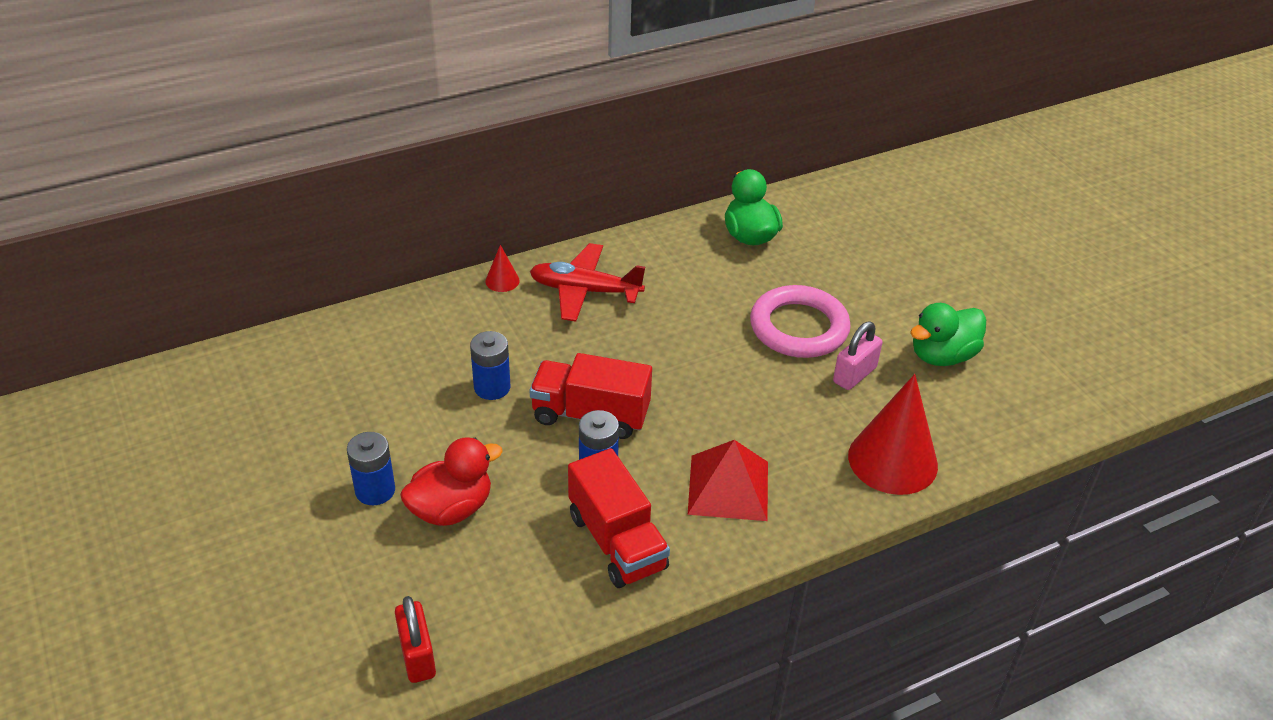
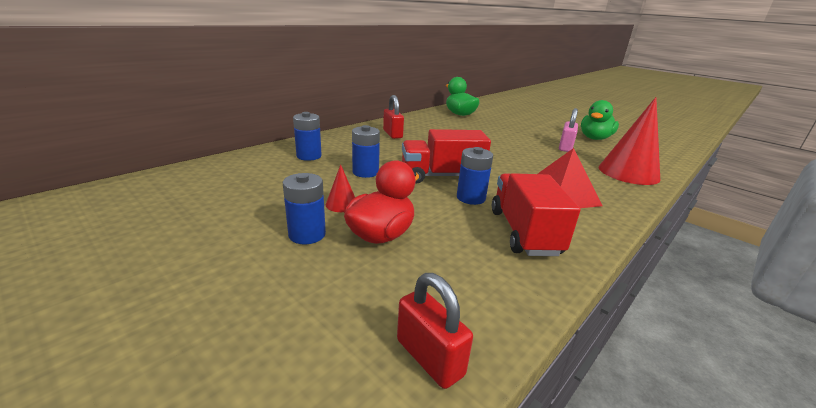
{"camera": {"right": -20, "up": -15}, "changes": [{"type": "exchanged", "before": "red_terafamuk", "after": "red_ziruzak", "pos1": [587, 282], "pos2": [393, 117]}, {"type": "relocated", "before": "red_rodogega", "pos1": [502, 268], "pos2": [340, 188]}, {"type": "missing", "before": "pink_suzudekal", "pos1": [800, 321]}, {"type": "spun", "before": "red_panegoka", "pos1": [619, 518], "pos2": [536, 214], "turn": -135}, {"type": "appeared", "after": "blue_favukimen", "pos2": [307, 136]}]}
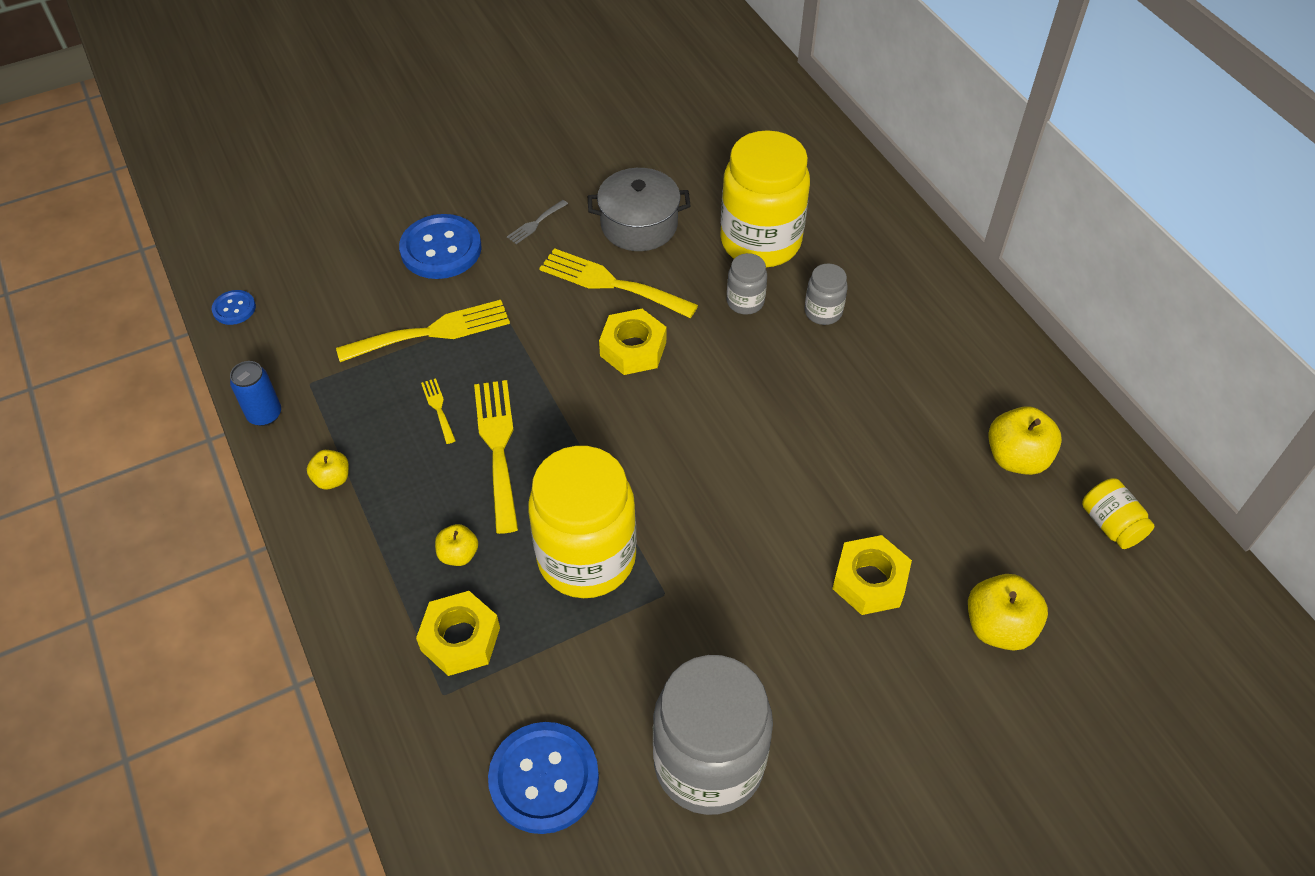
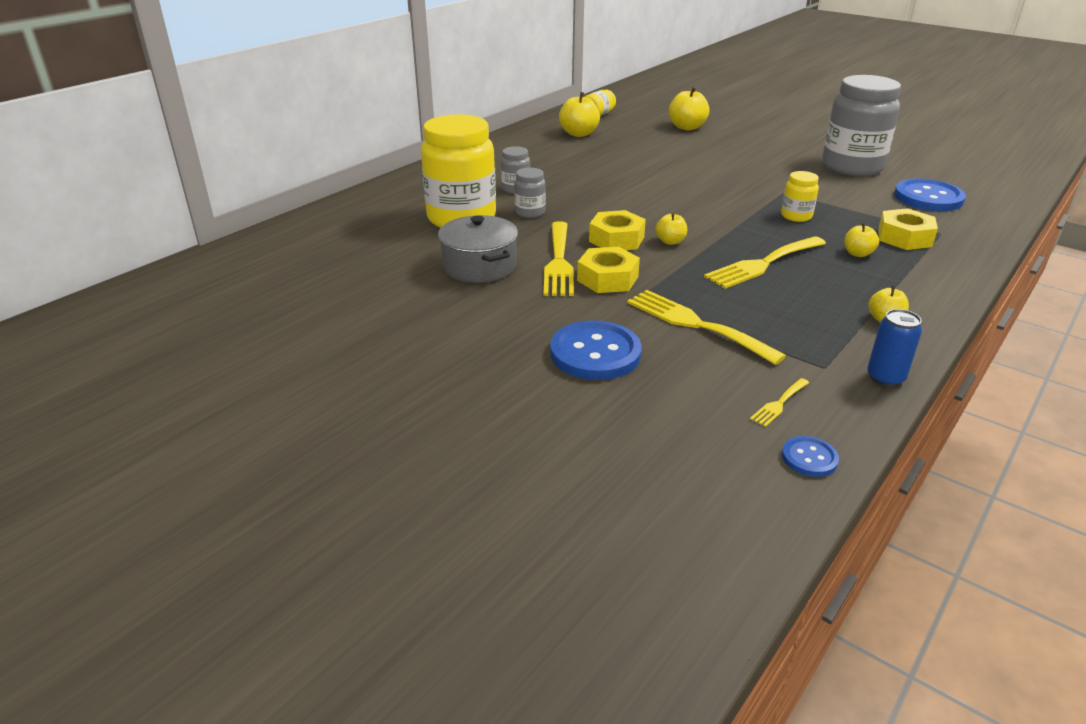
{"camera": {"right": -115, "up": -20}, "changes": [{"type": "missing", "before": "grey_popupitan", "pos1": [537, 222]}, {"type": "relocated", "before": "yellow_popupitan", "pos1": [438, 411], "pos2": [779, 402]}, {"type": "size", "before": "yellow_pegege", "pos1": [582, 522], "pos2": [800, 196], "scale": 0.45}, {"type": "relocated", "before": "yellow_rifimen", "pos1": [872, 575], "pos2": [608, 270]}, {"type": "appeared", "after": "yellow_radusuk", "pos2": [671, 229]}]}
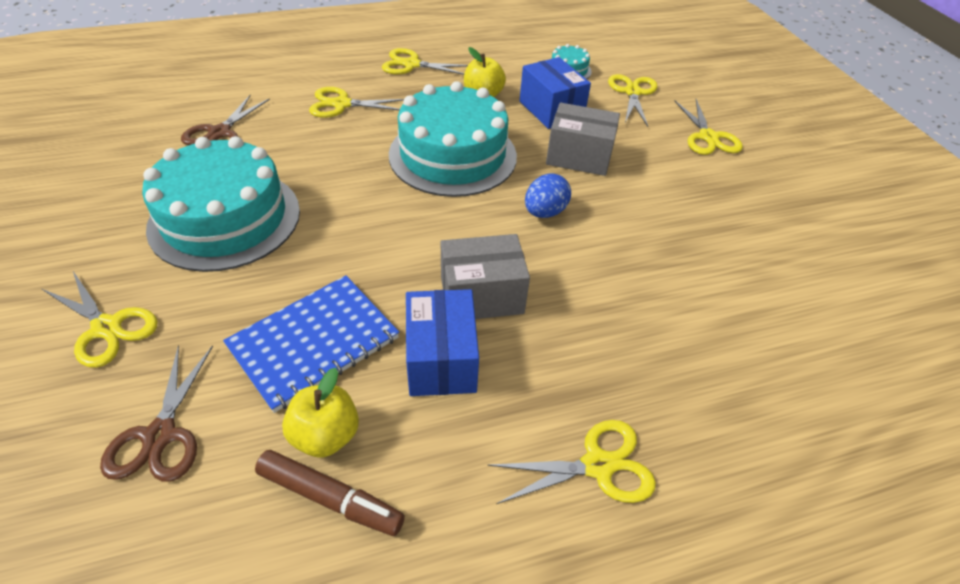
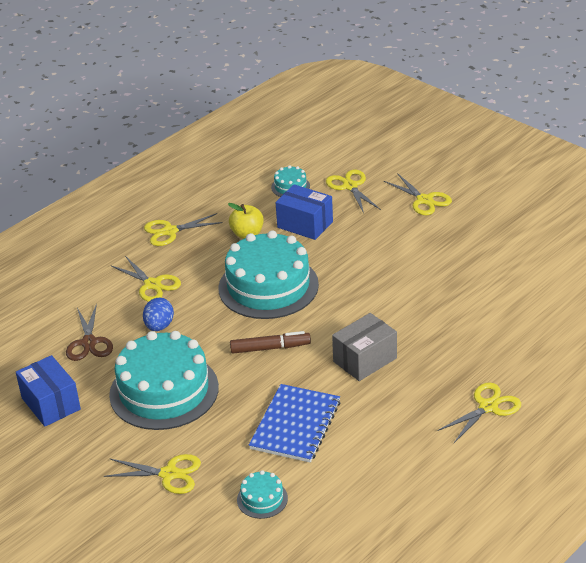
{"camera": {"right": -25, "up": -10}, "changes": [{"type": "spun", "before": "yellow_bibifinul", "pos1": [356, 102], "pos2": [145, 279], "turn": -105}, {"type": "missing", "before": "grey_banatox", "pos1": [583, 139]}, {"type": "relocated", "before": "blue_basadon", "pos1": [548, 195], "pos2": [158, 314]}, {"type": "relocated", "before": "blue_banatox", "pos1": [442, 342], "pos2": [48, 391]}, {"type": "exchanged", "before": "brown_bibifinul", "after": "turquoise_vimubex", "pos1": [156, 413], "pos2": [262, 494]}, {"type": "missing", "before": "yellow_radusuk", "pos1": [320, 413]}, {"type": "relocated", "before": "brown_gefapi", "pos1": [330, 493], "pos2": [270, 342]}]}
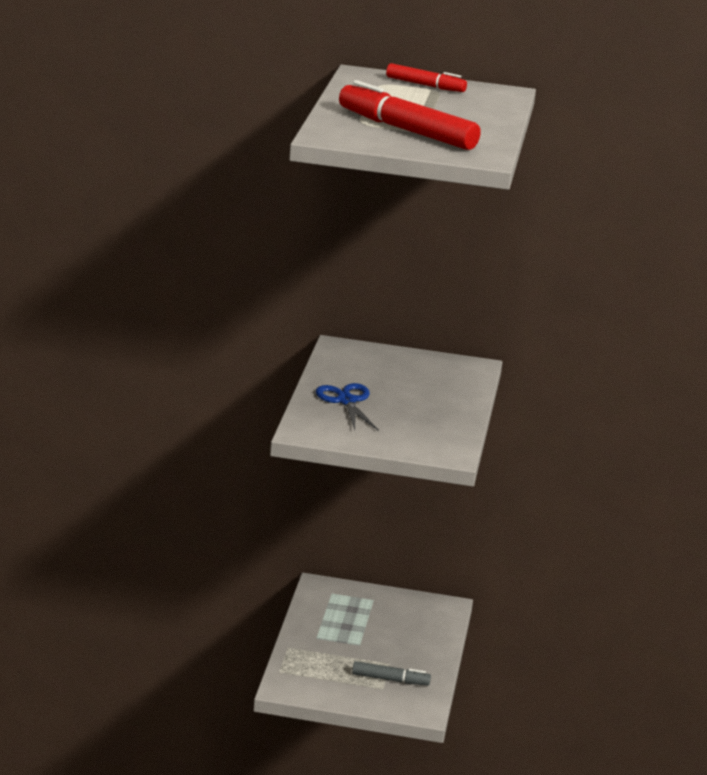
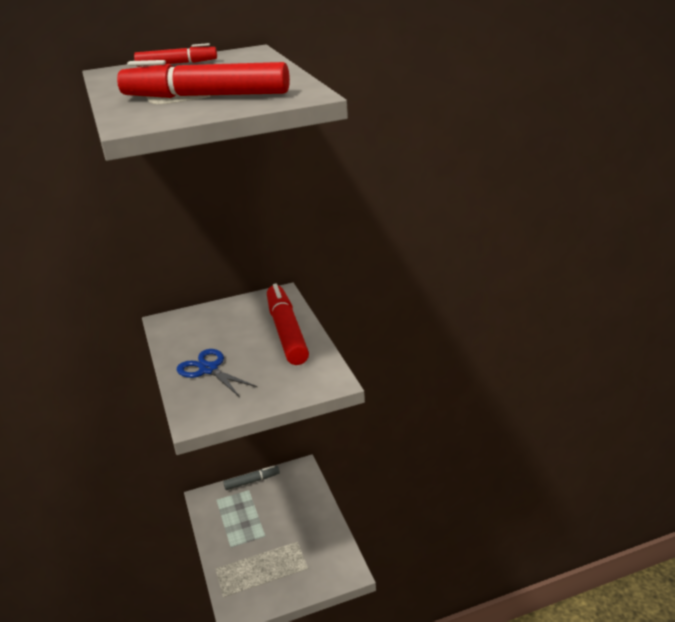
{"camera": {"right": -25, "up": 5}, "changes": [{"type": "relocated", "before": "grey_gefapi", "pos1": [391, 673], "pos2": [251, 478]}, {"type": "appeared", "after": "red_gefapi", "pos2": [288, 324]}]}
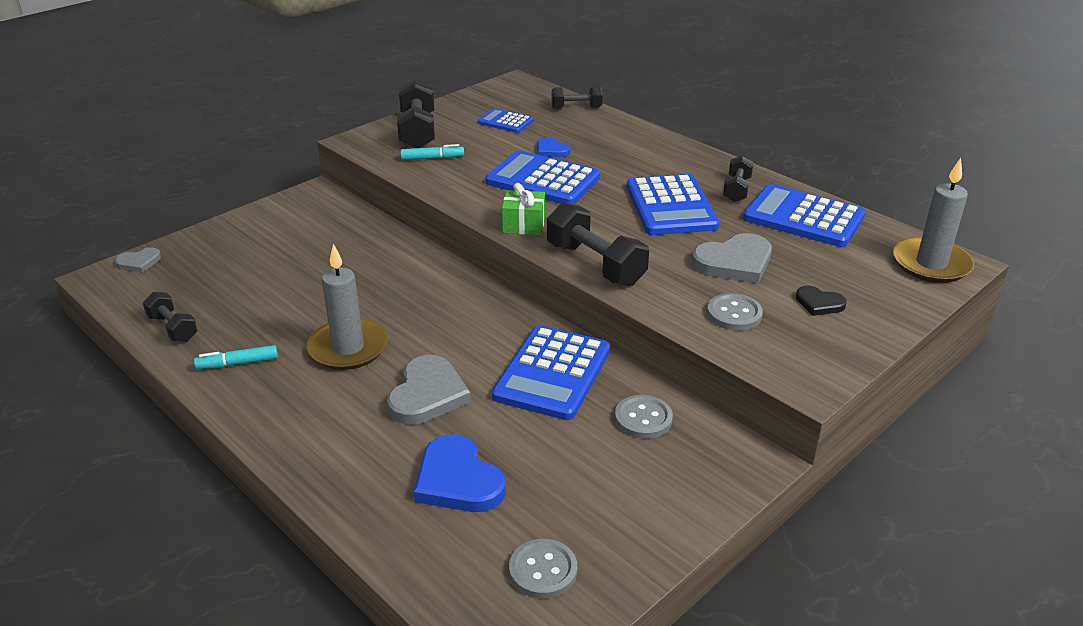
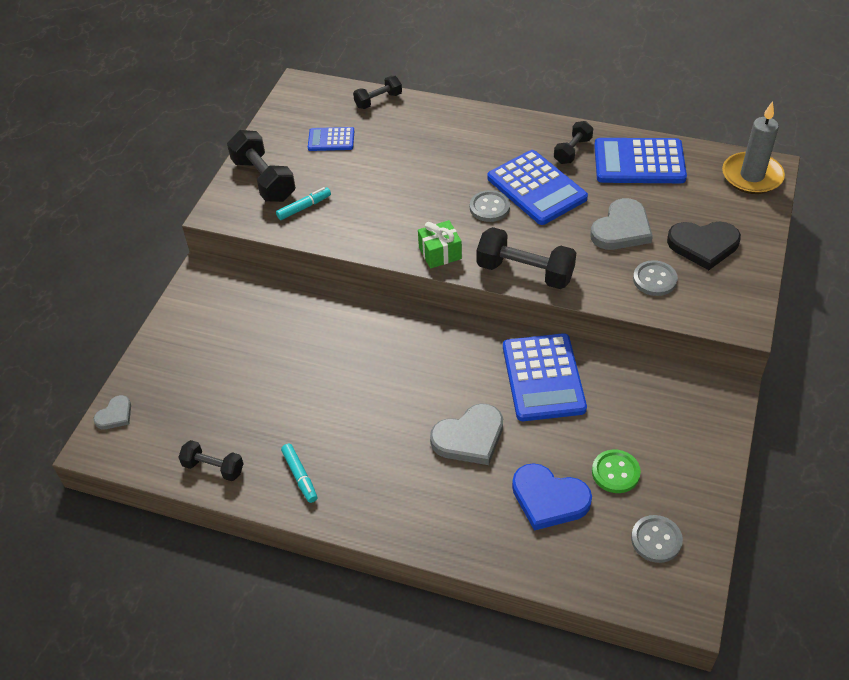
{"camera": {"right": -25, "up": 15}, "changes": [{"type": "missing", "before": "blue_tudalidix", "pos1": [553, 147]}, {"type": "missing", "before": "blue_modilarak", "pos1": [543, 177]}, {"type": "spun", "before": "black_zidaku", "pos1": [738, 178], "pos2": [573, 142], "turn": 45}, {"type": "missing", "before": "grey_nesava", "pos1": [347, 307]}, {"type": "size", "before": "black_tudalidix", "pos1": [821, 300], "pos2": [704, 246], "scale": 1.82}, {"type": "spun", "before": "turquoise_gefapi", "pos1": [236, 357], "pos2": [299, 473], "turn": -75}, {"type": "spun", "before": "grey_tudalidix", "pos1": [429, 390], "pos2": [466, 434], "turn": 75}, {"type": "relocated", "before": "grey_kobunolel", "pos1": [644, 417], "pos2": [490, 206]}, {"type": "appeared", "after": "green_kobunolel", "pos2": [616, 471]}]}
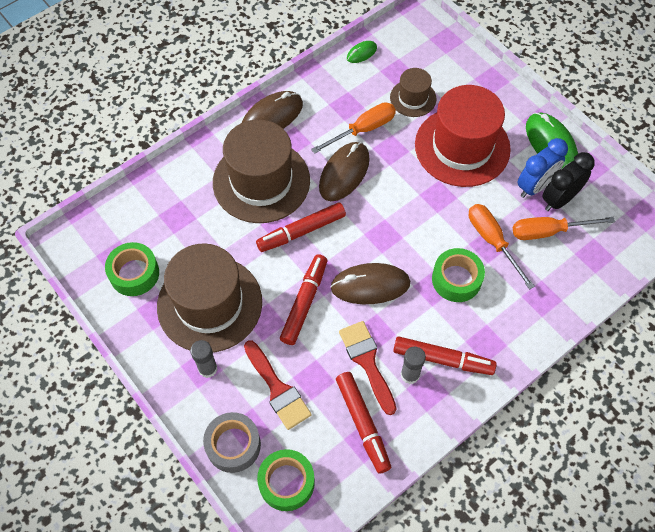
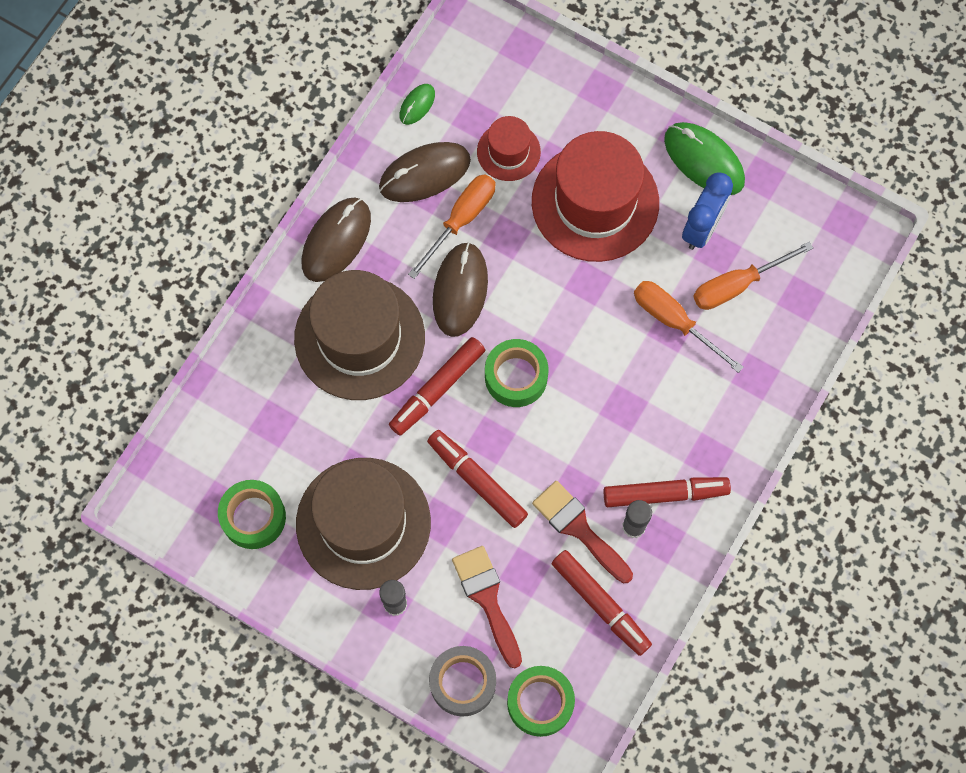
{"camera": {"right": -20, "up": 10}, "changes": [{"type": "colour", "before": "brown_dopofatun", "after": "red_dopofatun", "pos1": [413, 92], "pos2": [509, 148]}, {"type": "missing", "before": "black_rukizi", "pos1": [568, 181]}, {"type": "relocated", "before": "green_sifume", "pos1": [458, 275], "pos2": [516, 373]}, {"type": "spun", "before": "red_gefapi", "pos1": [303, 299], "pos2": [477, 479], "turn": -45}, {"type": "relocated", "before": "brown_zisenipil", "pos1": [370, 283], "pos2": [425, 172]}, {"type": "spun", "before": "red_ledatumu", "pos1": [278, 385], "pos2": [487, 607], "turn": -150}]}
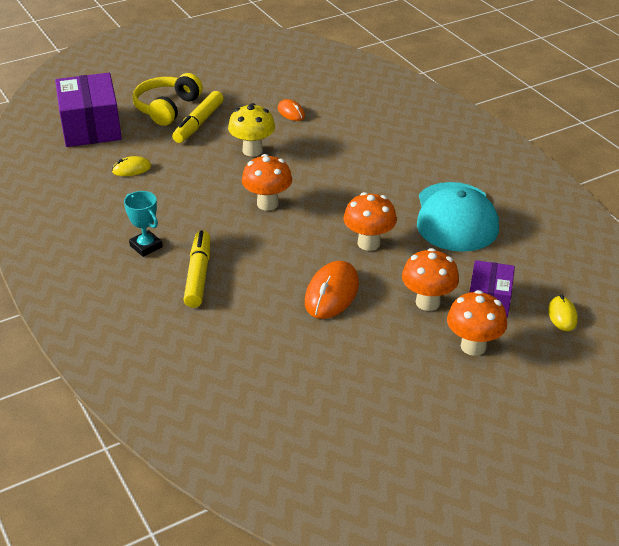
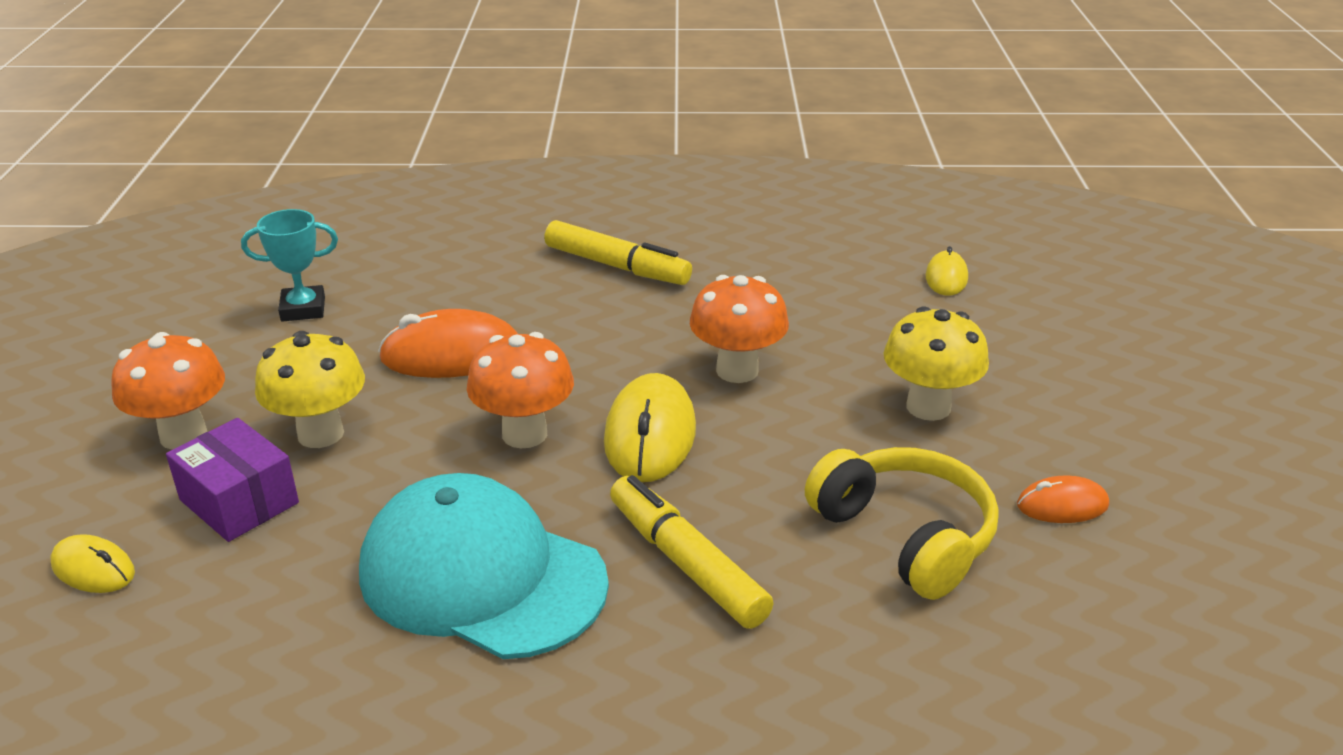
{"camera": {"right": 120, "up": -5}, "changes": [{"type": "missing", "before": "purple_banatox", "pos1": [88, 110]}, {"type": "relocated", "before": "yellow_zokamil", "pos1": [167, 99], "pos2": [902, 523]}, {"type": "relocated", "before": "yellow_gefapi", "pos1": [198, 117], "pos2": [691, 552]}, {"type": "relocated", "before": "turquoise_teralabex", "pos1": [143, 224], "pos2": [289, 265]}, {"type": "colour", "before": "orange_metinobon", "after": "yellow_metinobon", "pos1": [430, 279], "pos2": [310, 389]}, {"type": "spun", "before": "orange_zisenipil", "pos1": [332, 290], "pos2": [448, 343], "turn": -60}, {"type": "appeared", "after": "yellow_zisenipil", "pos2": [650, 427]}]}
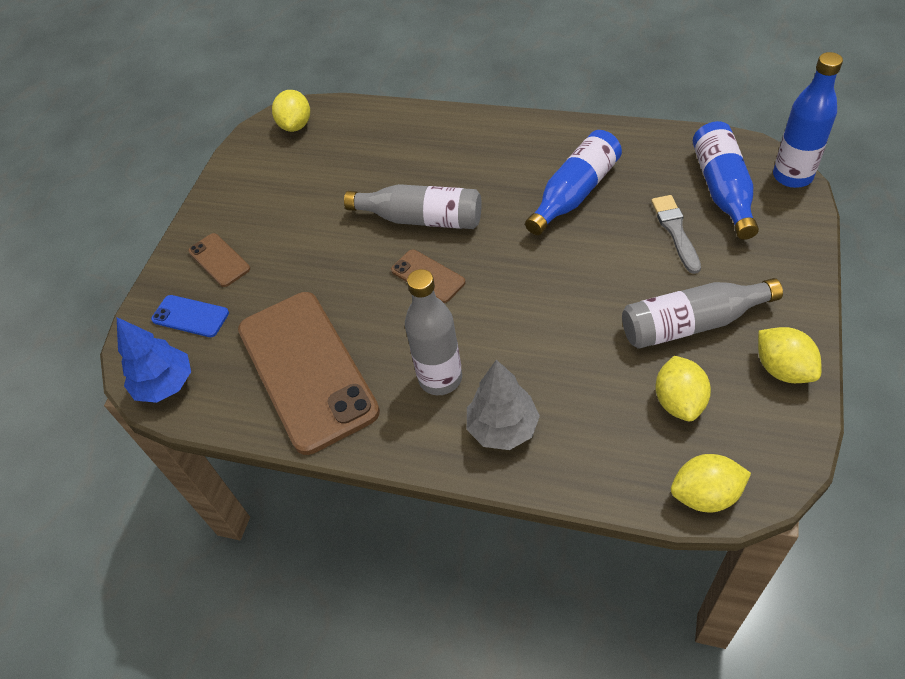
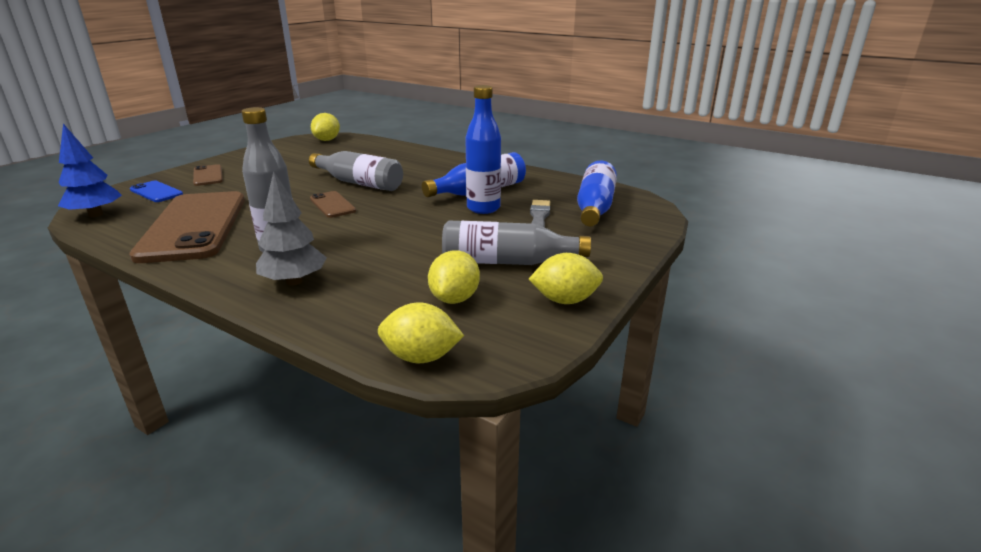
{"camera": {"right": 10, "up": -25}, "changes": [{"type": "relocated", "before": "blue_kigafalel", "pos1": [808, 120], "pos2": [483, 149]}, {"type": "spun", "before": "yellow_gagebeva", "pos1": [789, 355], "pos2": [566, 278], "turn": -75}]}
